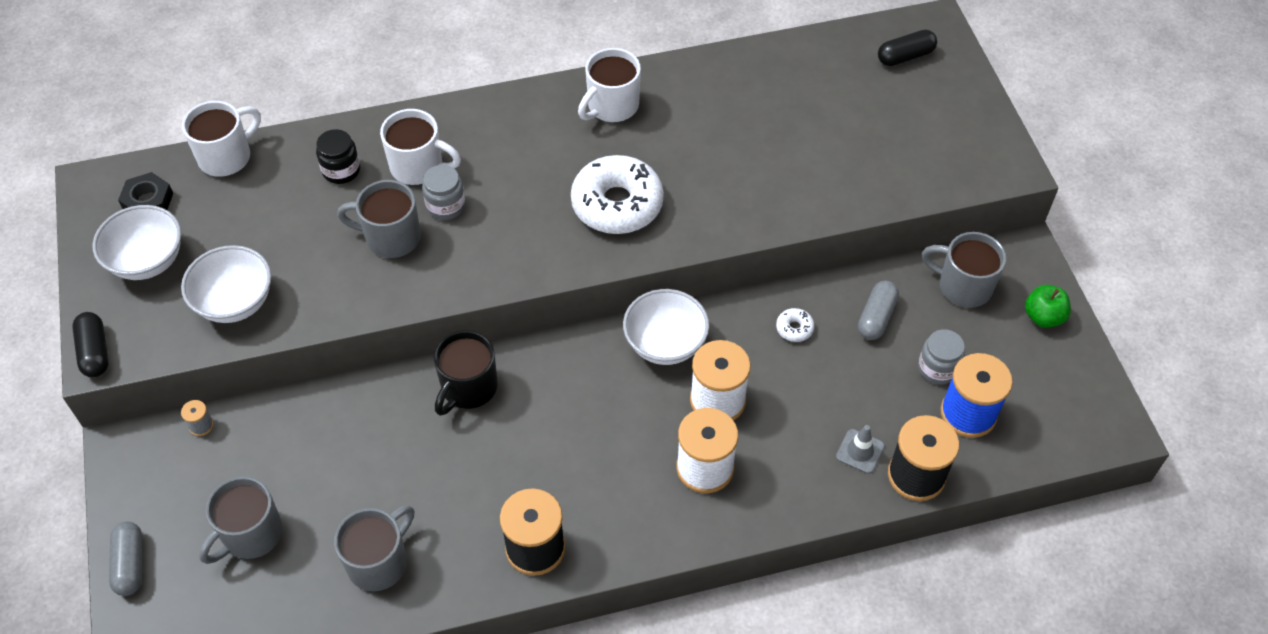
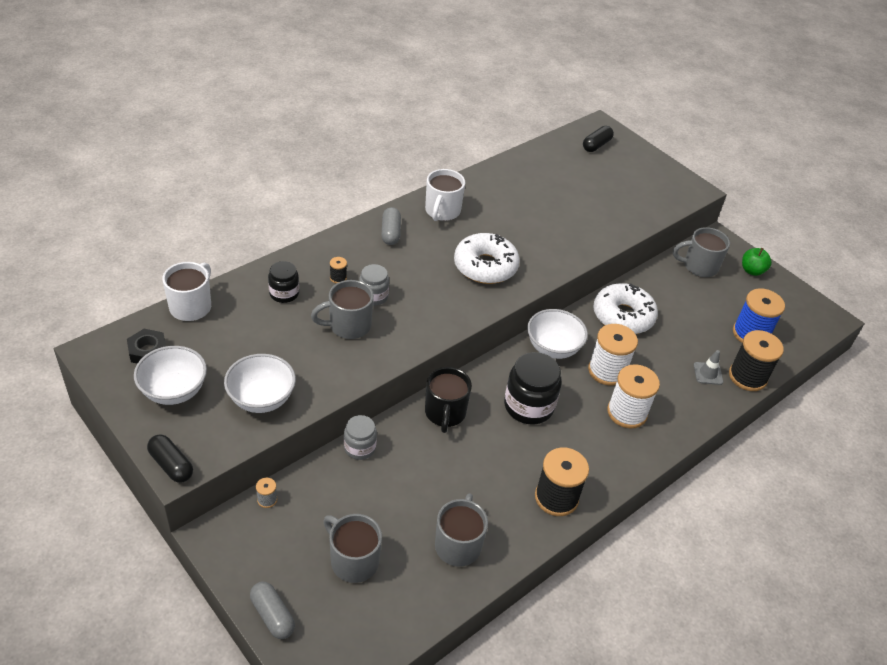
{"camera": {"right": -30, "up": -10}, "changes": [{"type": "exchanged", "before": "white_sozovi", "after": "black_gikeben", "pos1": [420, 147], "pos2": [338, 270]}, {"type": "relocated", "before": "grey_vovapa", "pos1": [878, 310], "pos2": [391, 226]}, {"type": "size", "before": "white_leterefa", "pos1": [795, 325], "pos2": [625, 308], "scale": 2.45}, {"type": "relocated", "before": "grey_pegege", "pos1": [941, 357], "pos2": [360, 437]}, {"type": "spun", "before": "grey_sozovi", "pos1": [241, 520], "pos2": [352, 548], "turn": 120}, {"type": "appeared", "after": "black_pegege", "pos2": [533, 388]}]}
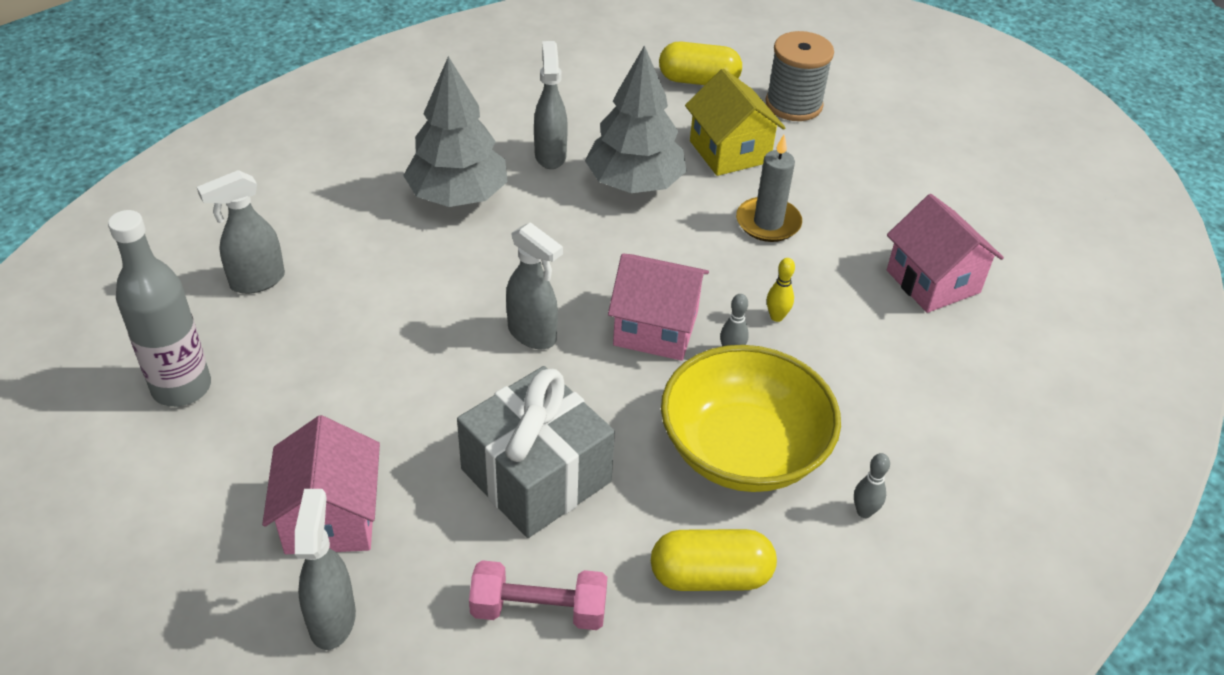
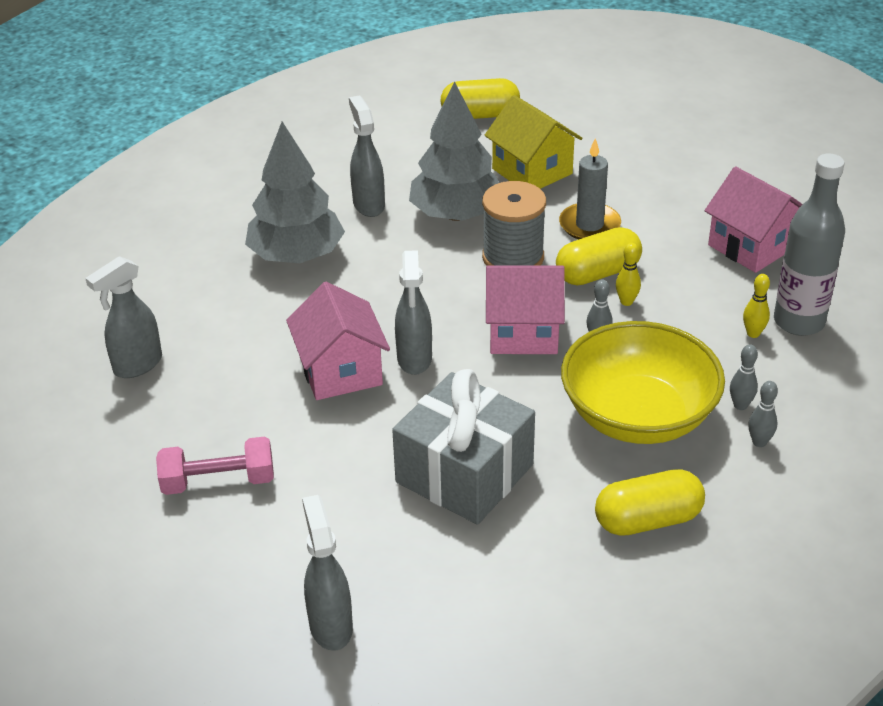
{"camera": {"right": -10, "up": -5}, "changes": [{"type": "relocated", "before": "grey_gikeben", "pos1": [799, 76], "pos2": [514, 223]}, {"type": "relocated", "before": "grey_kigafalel", "pos1": [159, 308], "pos2": [809, 244]}, {"type": "spun", "before": "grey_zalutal", "pos1": [534, 285], "pos2": [413, 312], "turn": 60}, {"type": "relocated", "before": "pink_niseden", "pos1": [321, 484], "pos2": [338, 341]}, {"type": "relocated", "before": "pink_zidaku", "pos1": [538, 595], "pos2": [215, 465]}, {"type": "appeared", "after": "yellow_vovapa", "pos2": [599, 256]}, {"type": "appeared", "after": "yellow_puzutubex", "pos2": [756, 306]}, {"type": "appeared", "after": "grey_puzutubex", "pos2": [744, 377]}]}
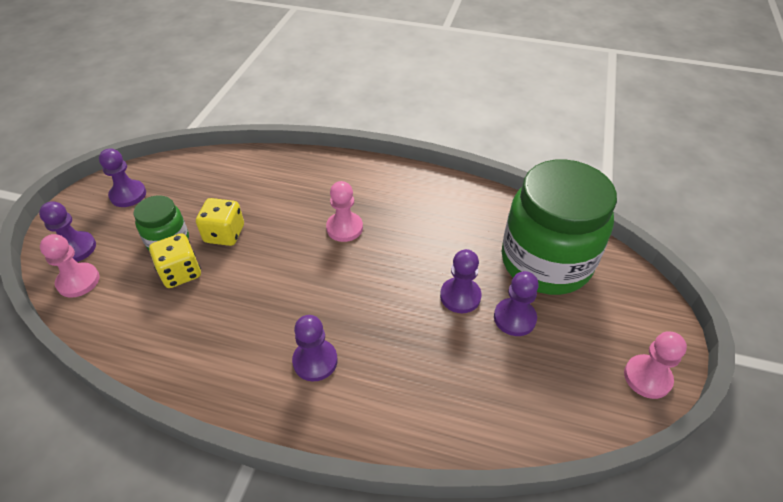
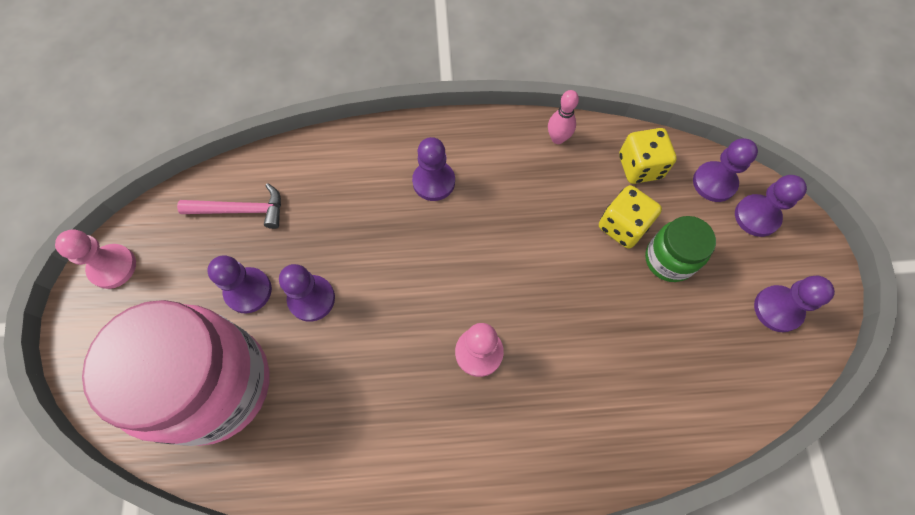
{"camera": {"right": 160, "up": 20}, "changes": [{"type": "colour", "before": "green_pegege", "after": "pink_pegege", "pos1": [559, 227], "pos2": [175, 373]}, {"type": "relocated", "before": "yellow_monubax", "pos1": [220, 222], "pos2": [648, 156]}, {"type": "colour", "before": "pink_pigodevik", "after": "purple_pigodevik", "pos1": [70, 266], "pos2": [725, 170]}, {"type": "appeared", "after": "pink_puzutubex", "pos2": [563, 117]}, {"type": "appeared", "after": "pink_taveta", "pos2": [229, 206]}]}
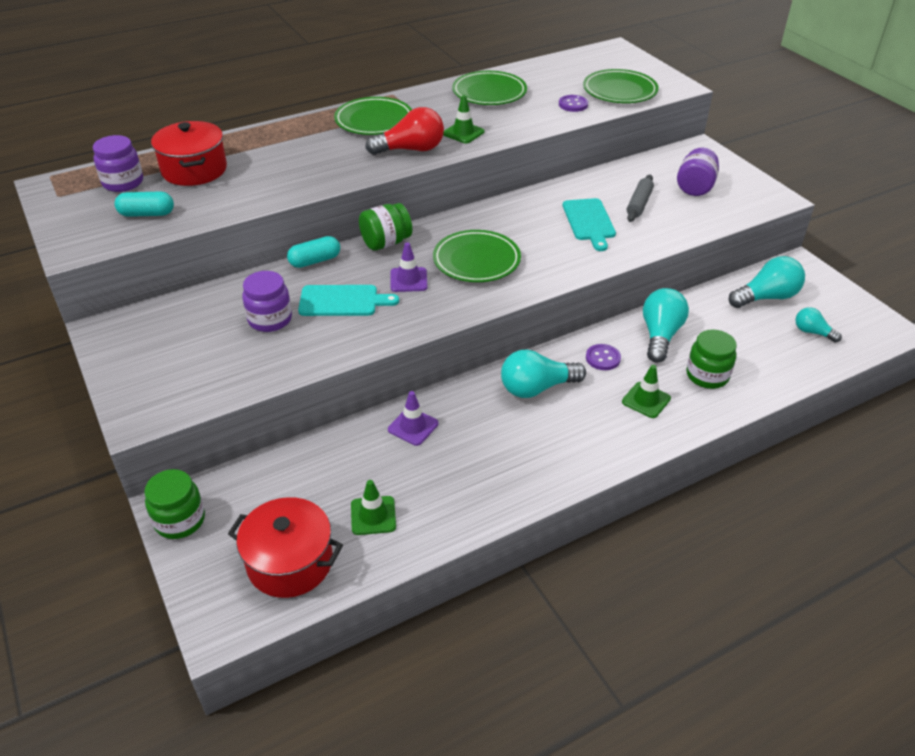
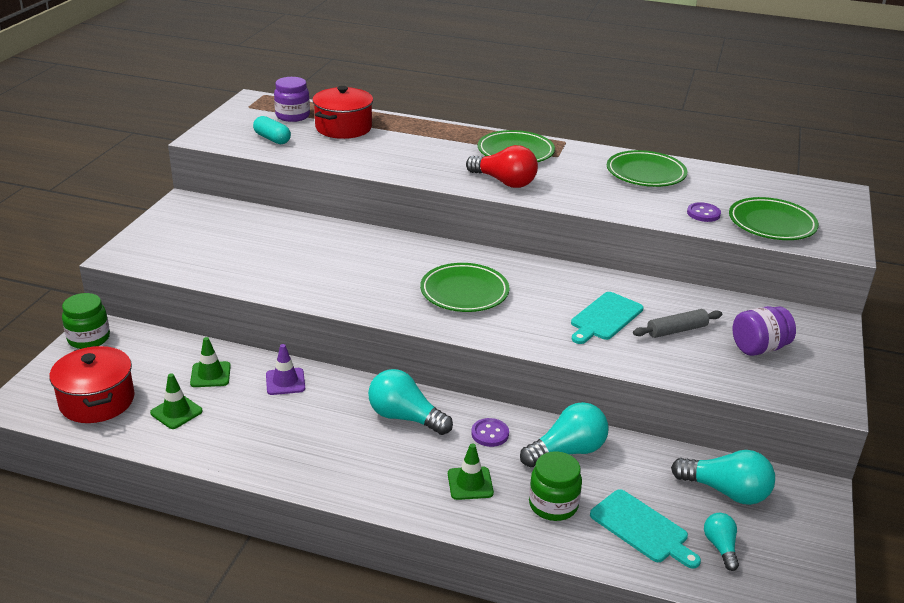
{"camera": {"right": 45, "up": -10}, "changes": [{"type": "relocated", "before": "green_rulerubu", "pos1": [463, 119], "pos2": [210, 362]}, {"type": "missing", "before": "green_pegege", "pos1": [385, 227]}, {"type": "missing", "before": "turquoise_vovapa", "pos1": [313, 252]}, {"type": "missing", "before": "purple_rulerubu", "pos1": [409, 267]}, {"type": "missing", "before": "purple_pegege", "pos1": [267, 301]}, {"type": "relocated", "before": "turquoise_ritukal", "pos1": [348, 300], "pos2": [645, 529]}]}
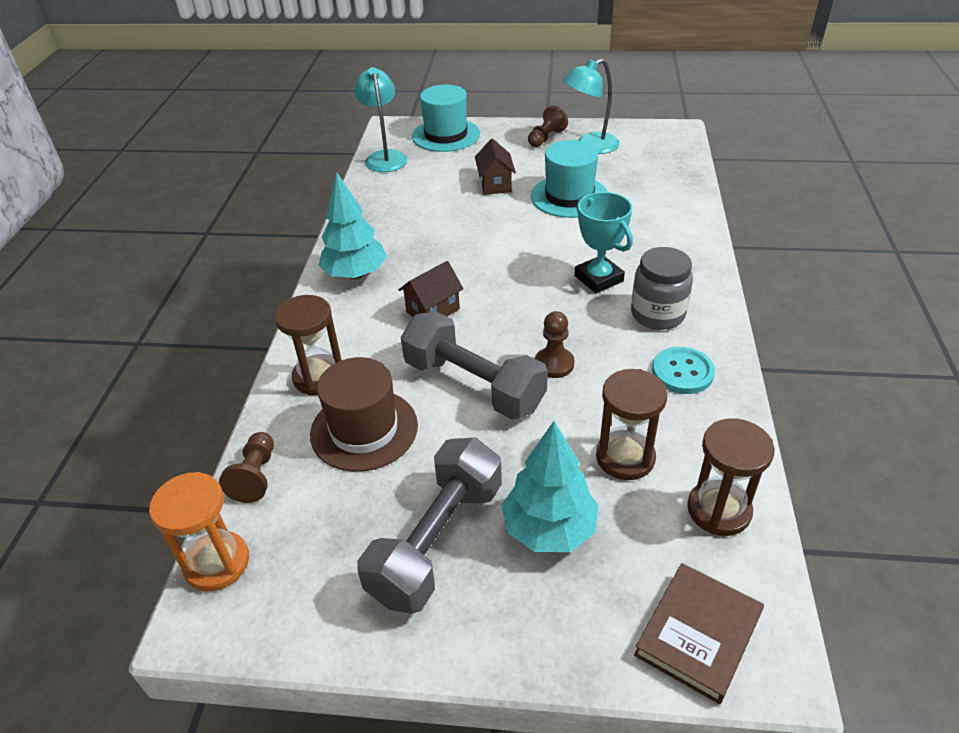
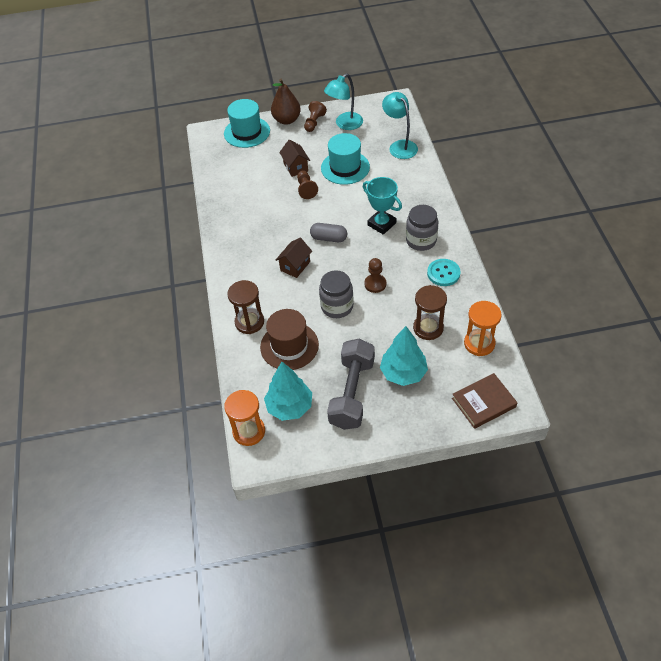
{"camera": {"right": -15, "up": 10}, "changes": [{"type": "relocated", "before": "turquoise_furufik", "pos1": [380, 119], "pos2": [400, 125]}, {"type": "relocated", "before": "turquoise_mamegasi", "pos1": [352, 226], "pos2": [288, 391]}, {"type": "exchanged", "before": "grey_zidaku", "after": "grey_pegege", "pos1": [474, 366], "pos2": [336, 294]}, {"type": "colour", "before": "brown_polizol", "after": "orange_polizol", "pos1": [731, 477], "pos2": [483, 328]}, {"type": "relocated", "before": "brown_pigodevik", "pos1": [246, 467], "pos2": [307, 184]}, {"type": "spun", "before": "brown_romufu", "pos1": [699, 633], "pos2": [485, 401], "turn": 45}, {"type": "appeared", "after": "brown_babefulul", "pos2": [286, 101]}, {"type": "appeared", "after": "grey_vovapa", "pos2": [328, 232]}]}
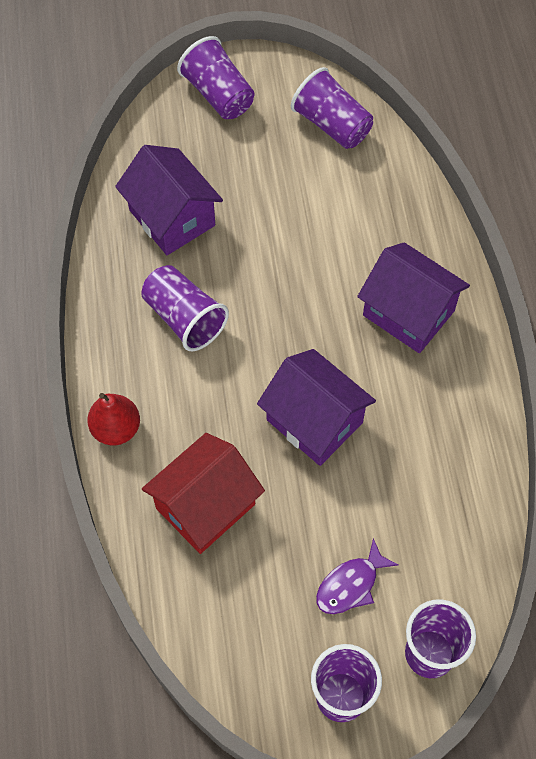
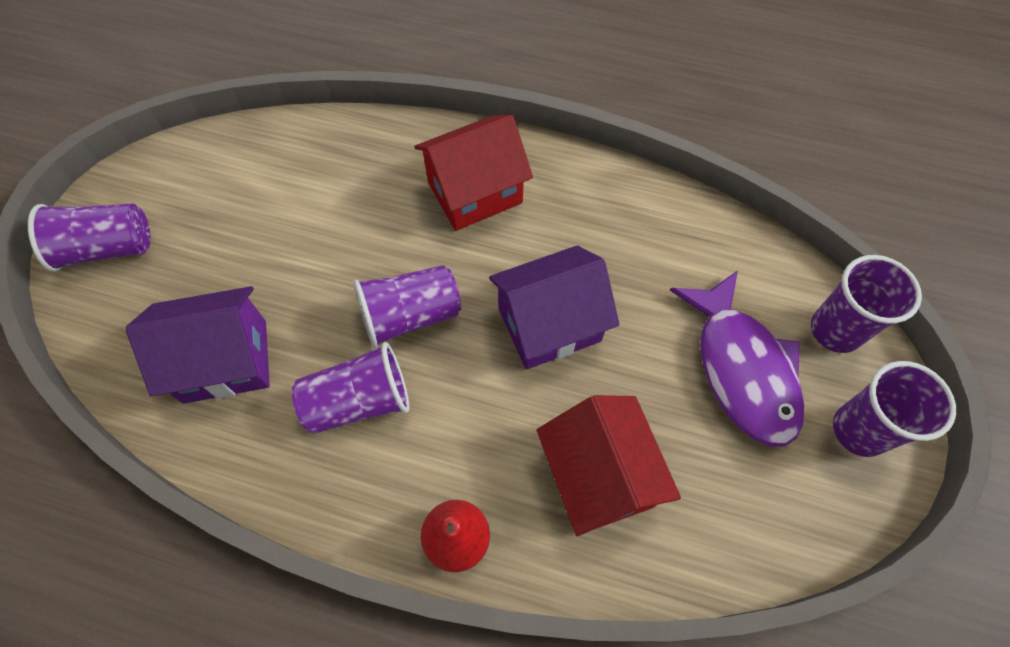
{"camera": {"right": -65, "up": 0}, "changes": [{"type": "relocated", "before": "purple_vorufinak", "pos1": [332, 108], "pos2": [407, 306]}, {"type": "colour", "before": "purple_niseden", "after": "red_niseden", "pos1": [413, 297], "pos2": [473, 173]}, {"type": "size", "before": "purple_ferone", "pos1": [357, 576], "pos2": [737, 358], "scale": 1.87}]}
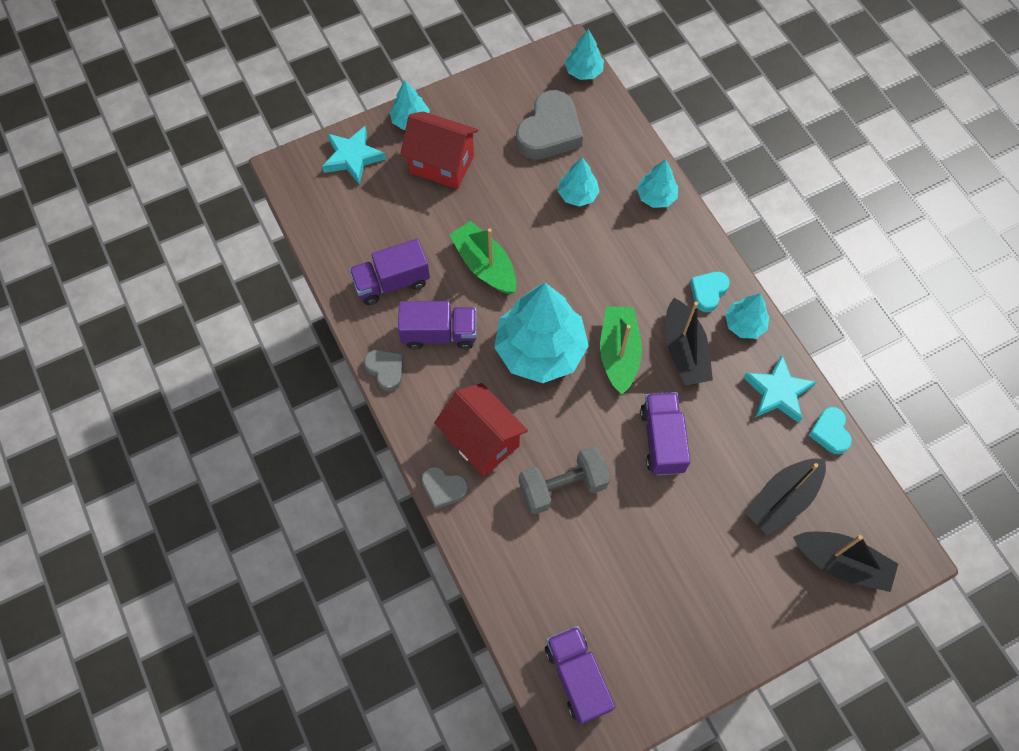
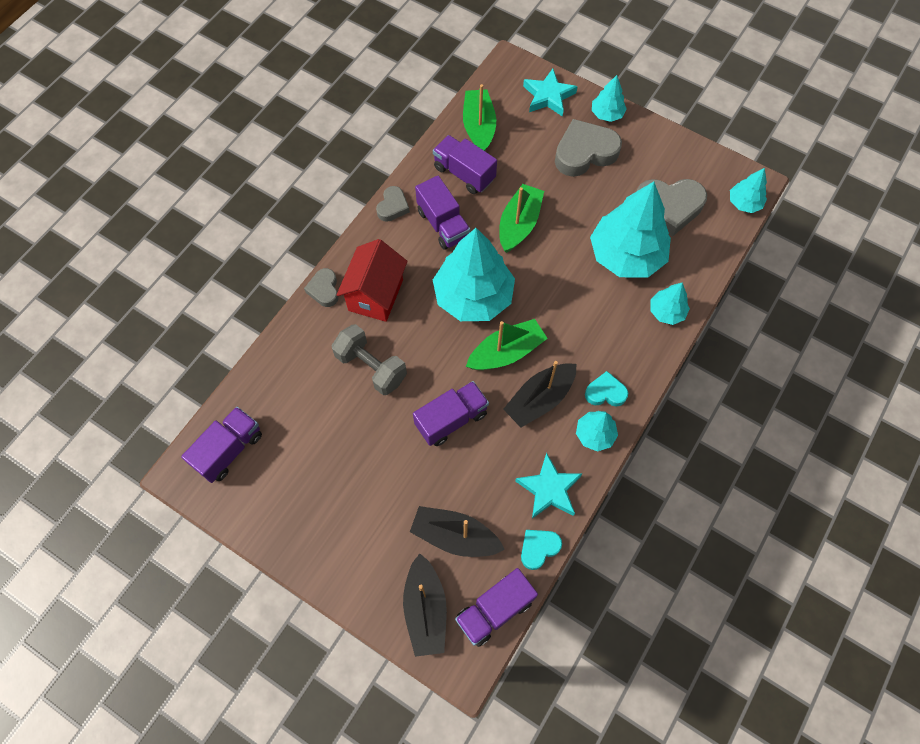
{"camera": {"right": 60, "up": 0}, "changes": [{"type": "exchanged", "before": "red_niseden", "after": "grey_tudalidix", "pos1": [439, 150], "pos2": [588, 148]}, {"type": "size", "before": "turquoise_mamegasi", "pos1": [579, 181], "pos2": [630, 230], "scale": 2.08}, {"type": "appeared", "after": "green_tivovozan", "pos2": [479, 117]}, {"type": "appeared", "after": "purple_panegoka", "pos2": [496, 607]}]}
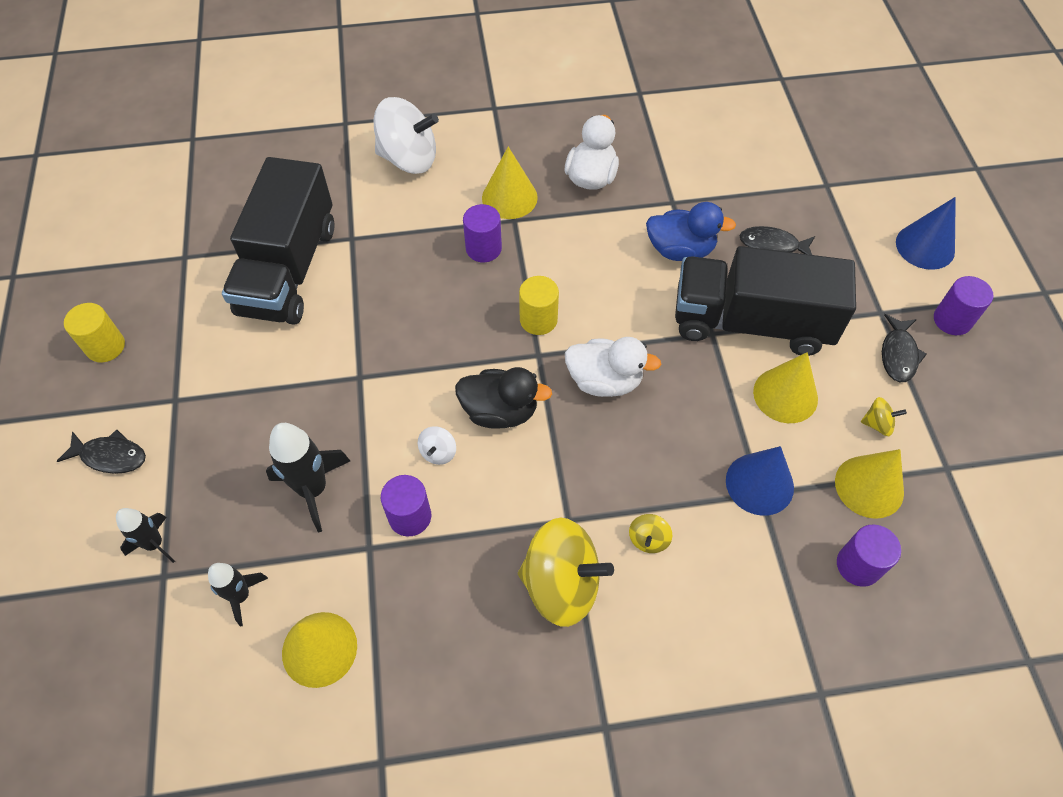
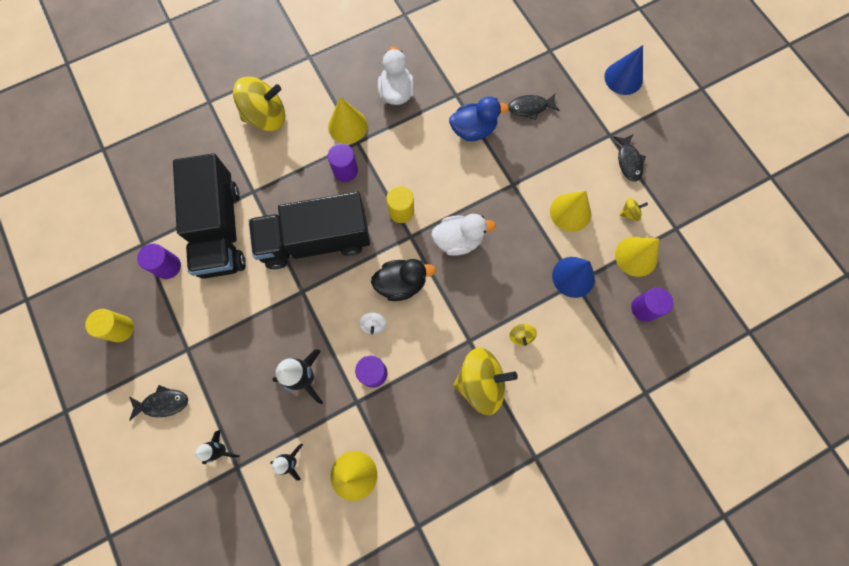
{"camera": {"right": -20, "up": 15}, "changes": [{"type": "colour", "before": "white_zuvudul", "after": "yellow_zuvudul", "pos1": [406, 135], "pos2": [259, 104]}, {"type": "relocated", "before": "black_panegoka", "pos1": [765, 301], "pos2": [309, 230]}, {"type": "relocated", "before": "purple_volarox", "pos1": [963, 305], "pos2": [159, 261]}]}
